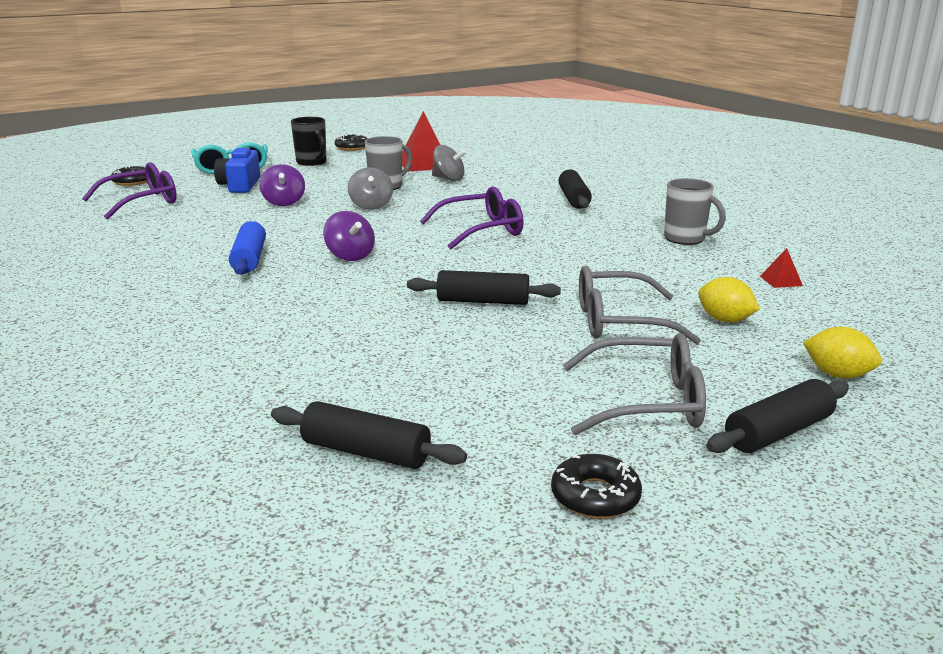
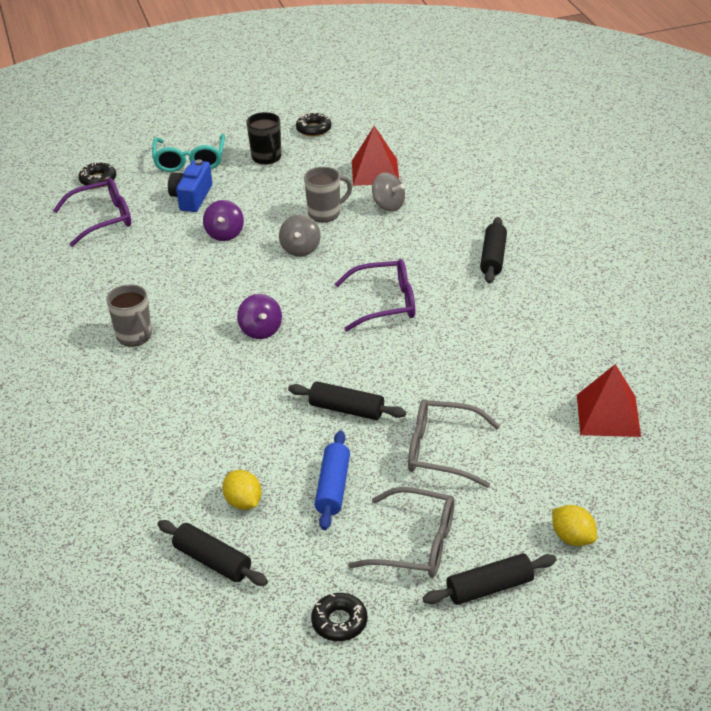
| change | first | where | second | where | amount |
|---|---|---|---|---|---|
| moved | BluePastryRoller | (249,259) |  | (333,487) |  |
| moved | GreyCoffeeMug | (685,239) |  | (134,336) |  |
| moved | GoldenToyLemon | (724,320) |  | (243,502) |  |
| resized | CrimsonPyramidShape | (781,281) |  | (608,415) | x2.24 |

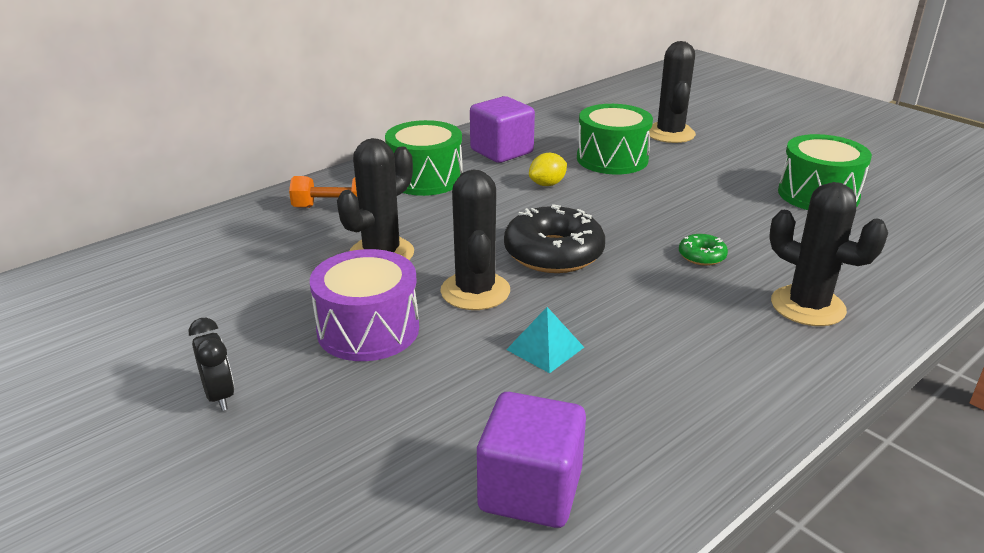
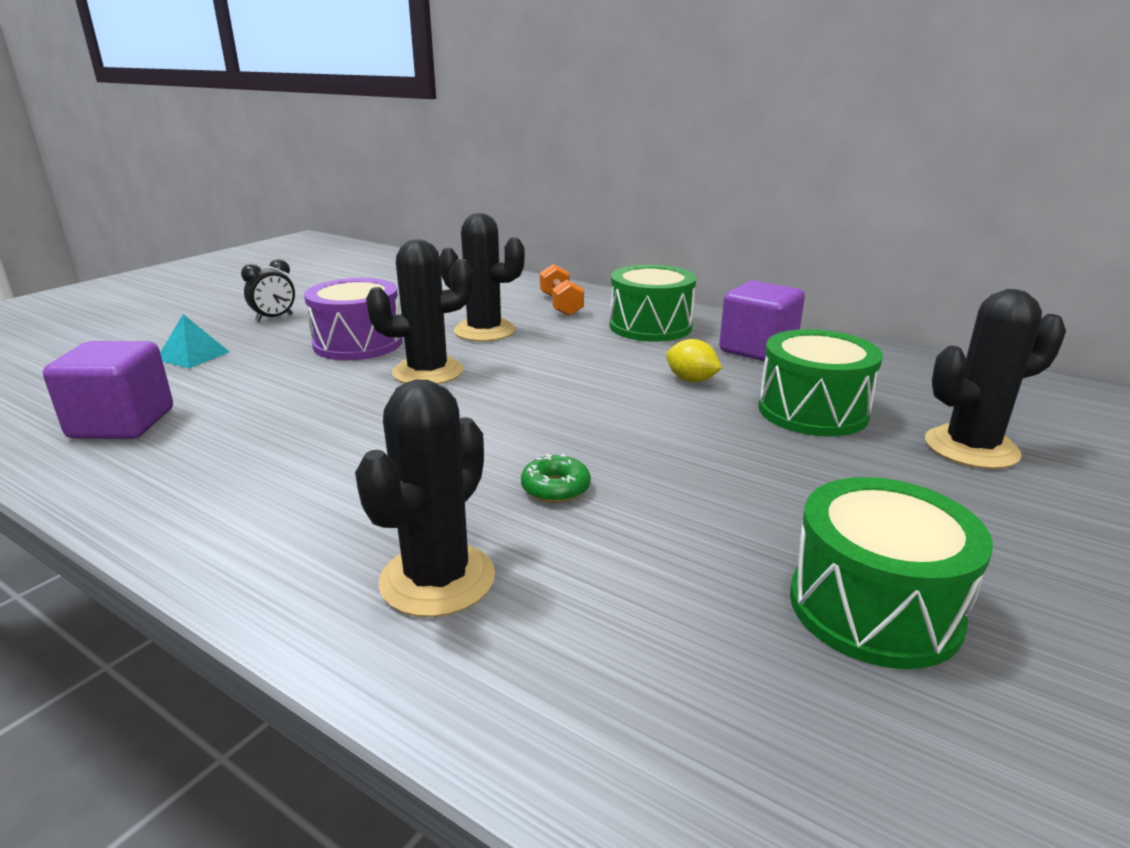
| change | first | where | second | where | amount |
|---|---|---|---|---|---|
| removed | EbonyGlazedDonut | (553,253) |  |  |  |
| moved | TealPyramidShape | (545,348) |  | (193,355) |  |

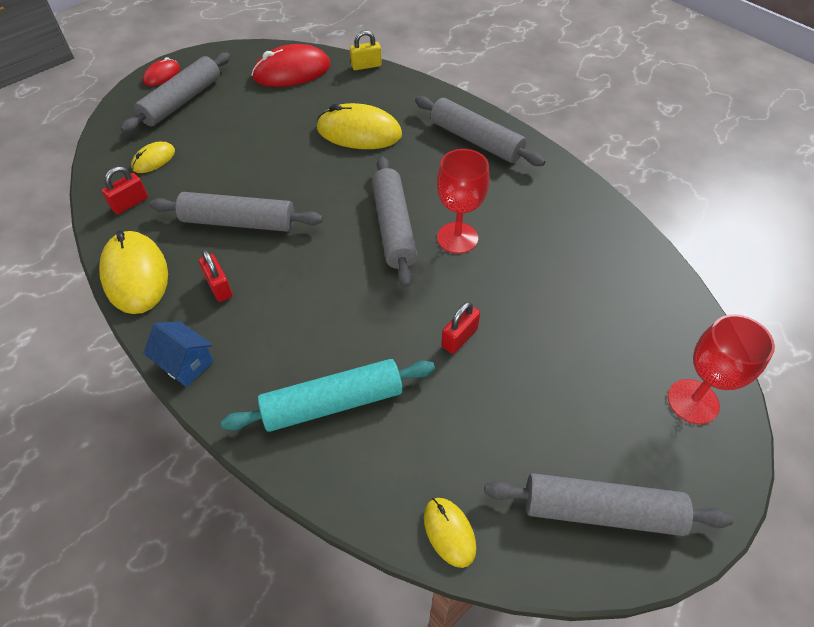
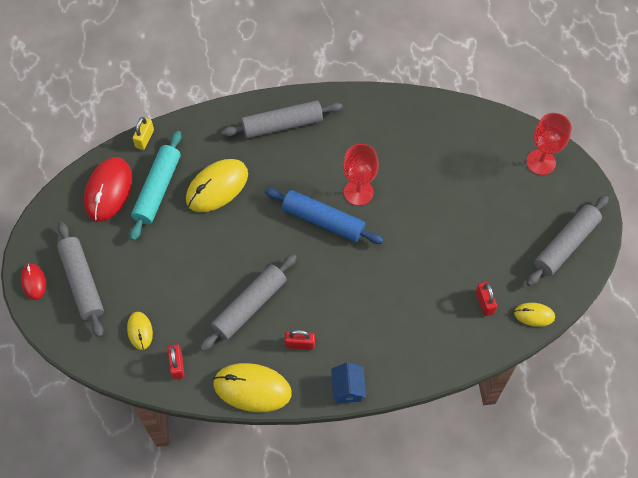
| change | first | where | second | where | amount |
|---|---|---|---|---|---|
| moved | TealPastryRoller | (332,402) |  | (157,189) |  |
| moved | CrimsonSmallLock | (459,337) |  | (484,302) |  |
| recoloured | GreyPastryRoller | (393,227) | BluePastryRoller | (323,221) |  |
| turned | BlueToyHouse | (186,363) |  | (348,388) | 75 degrees counterclockwise |

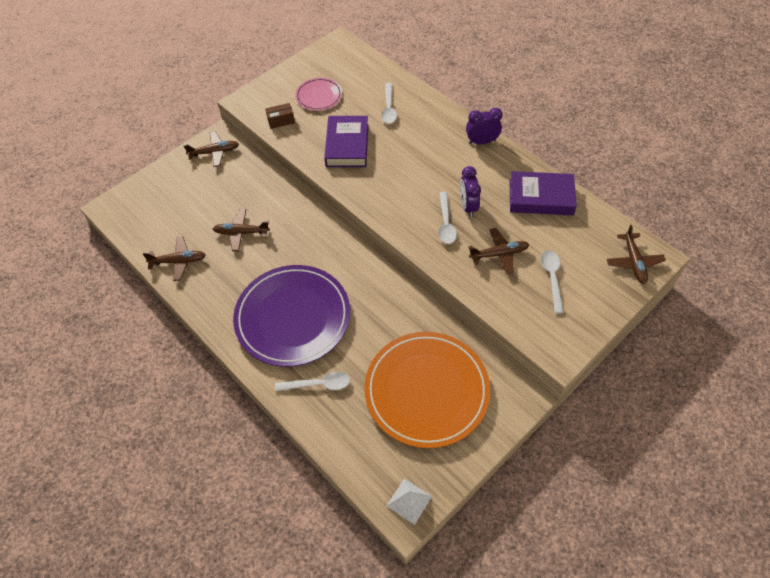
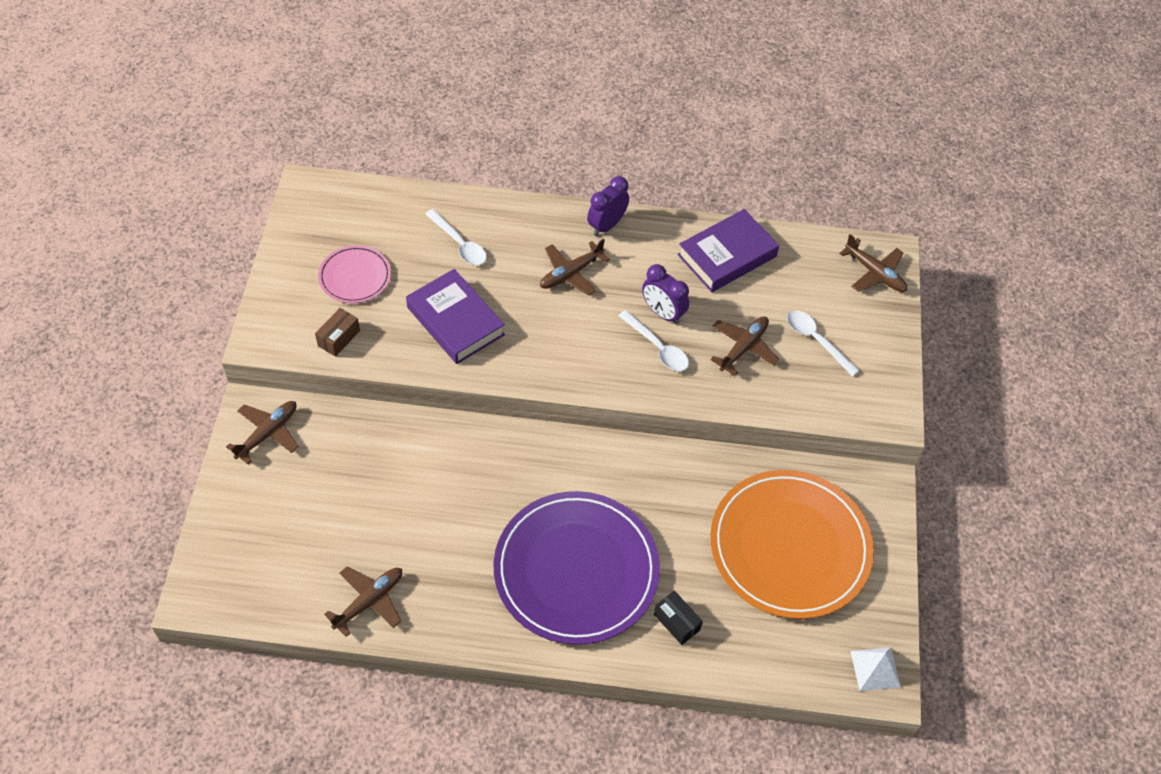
| change | first | where | second | where | amount |
|---|---|---|---|---|---|
| moved | DarkBrownToyPlane | (241,233) |  | (570,273) |  |
| replaced | SnowWhiteTeaspoon | (318,384) | EbonyPackage | (676,622) |  |

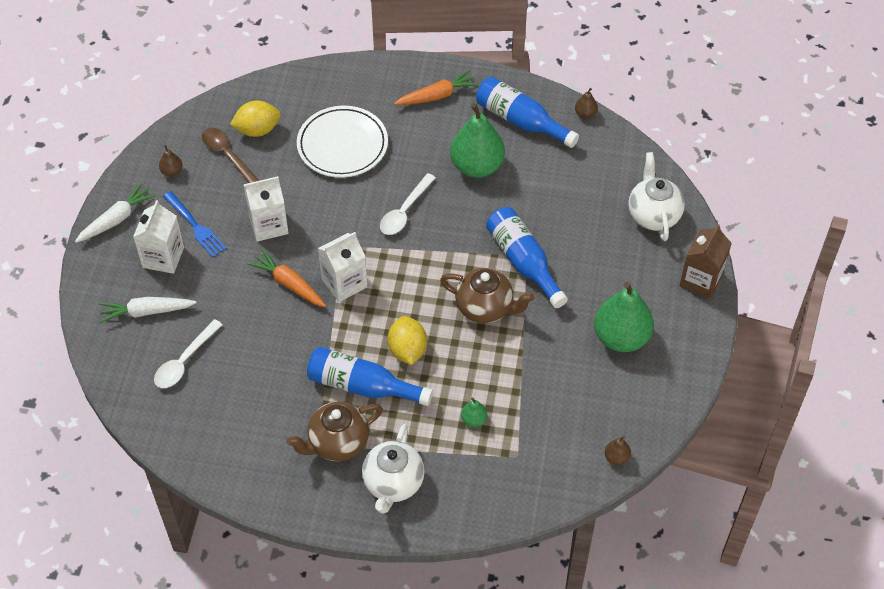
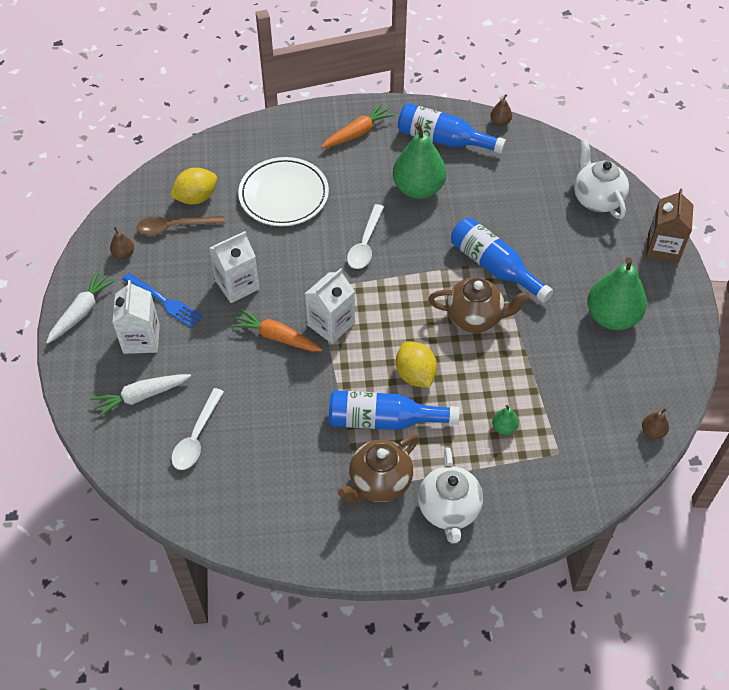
| change | first | where | second | where | amount |
|---|---|---|---|---|---|
| turned | DarkBrownTeaspoon | (227,155) |  | (174,227) | 45 degrees counterclockwise |

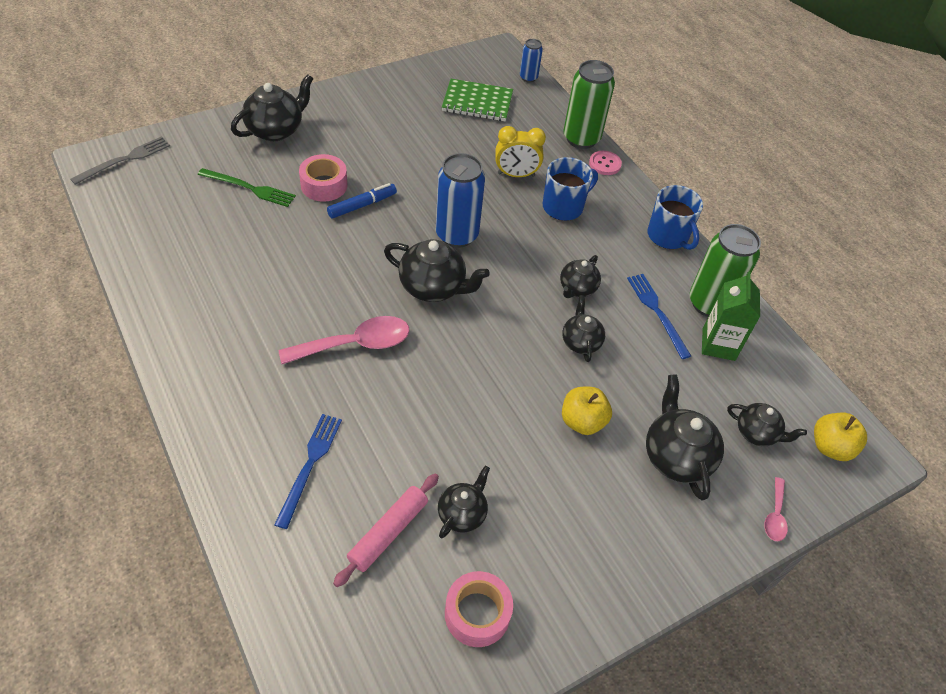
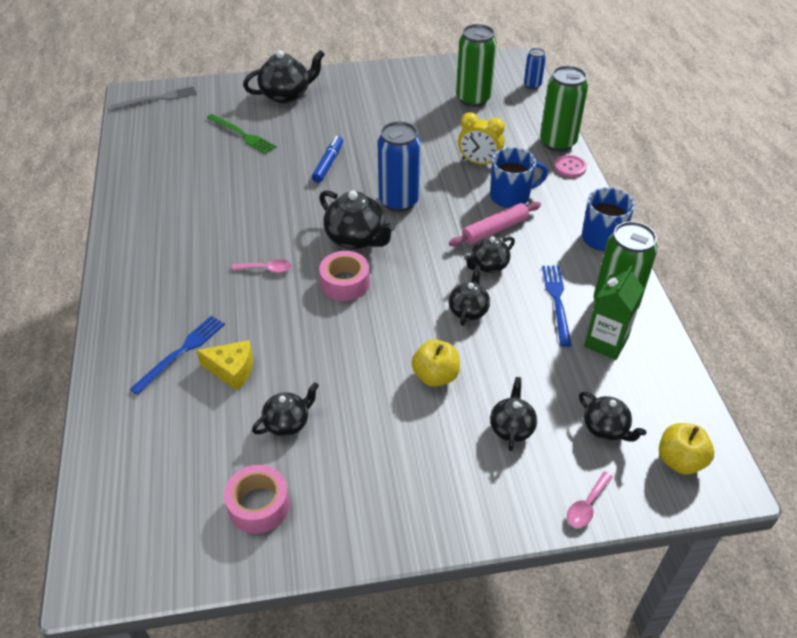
| change | first | where | second | where | amount |
|---|---|---|---|---|---|
| added |  |  | GoldenCheeseWedge | (232,370) |  |
| moved | RosyRollOfTape | (324,185) |  | (345,283) |  |
| moved | RosyPastryRoller | (388,532) |  | (495,230) |  |
| replaced | LeafGreenNotepad | (477,102) | LeafGreenTin | (473,99) |  |
| turned | BlueMarker | (362,205) |  | (328,163) | 60 degrees counterclockwise |
| resized | RosyTeaspoon | (356,344) |  | (267,269) | x0.51 |
| resized | EbonyChinaTeapot | (676,456) |  | (511,427) | x0.62 |

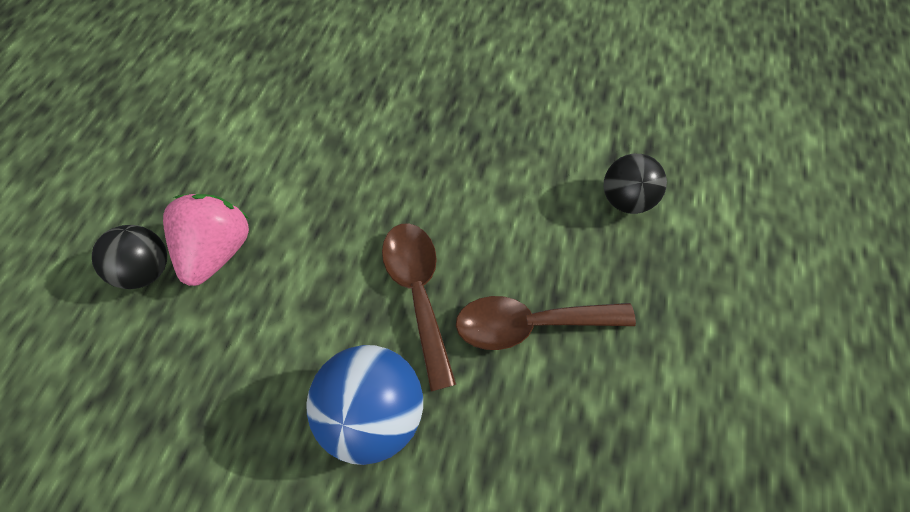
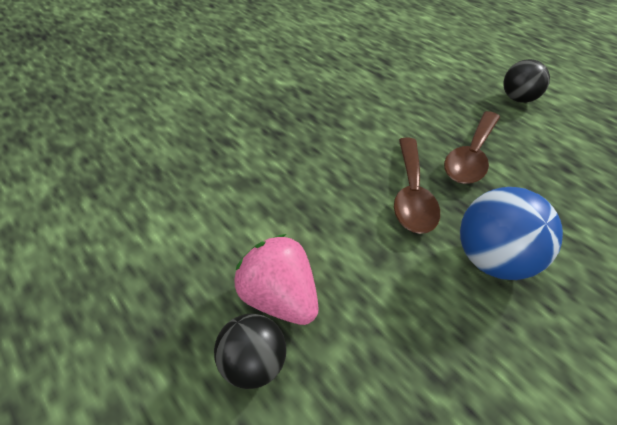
| change | first | where | second | where | amount |
|---|---|---|---|---|---|
| moved | EbonyBall | (625,199) |  | (518,98) |  |
| turned | DarkBrownTeaspoon | (418,292) |  | (412,195) | 105 degrees counterclockwise |

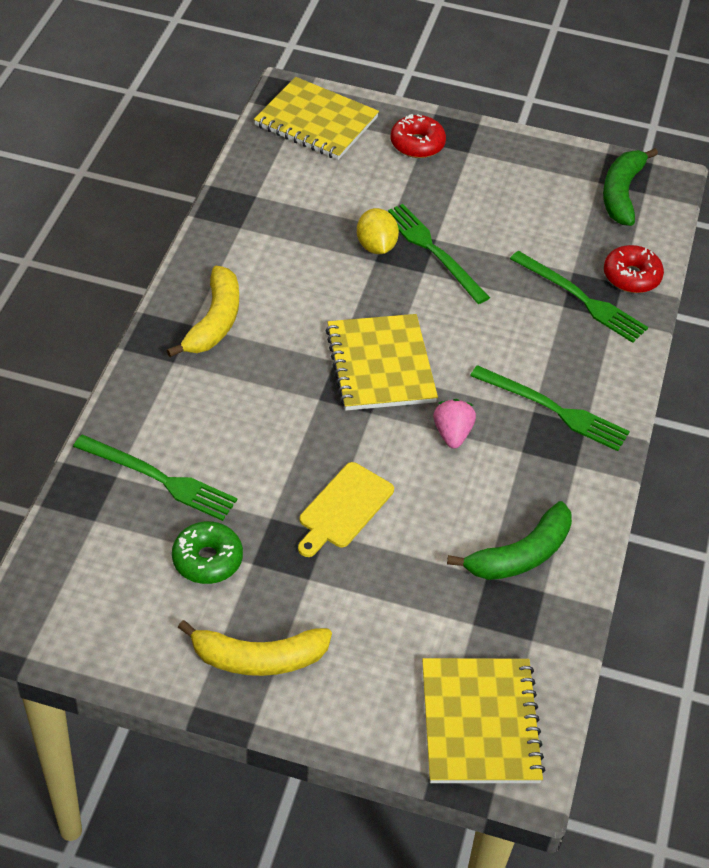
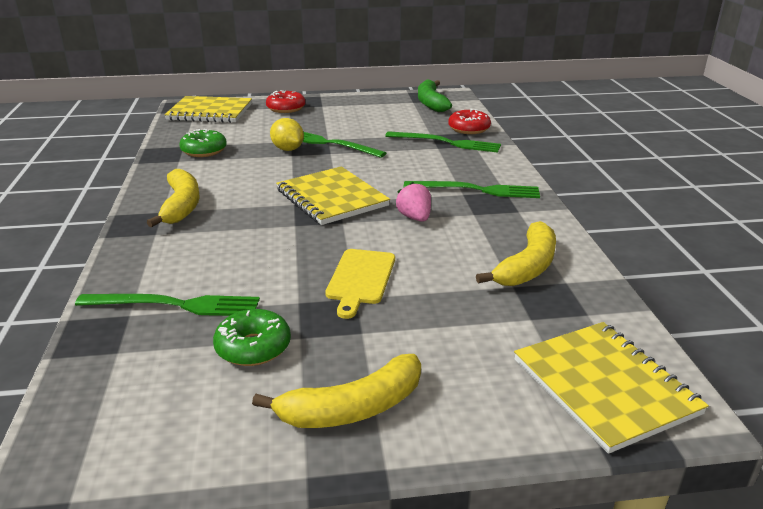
| change | first | where | second | where | amount |
|---|---|---|---|---|---|
| added |  |  | LeafGreenGlazedDonut | (204,151) |  |
| recoloured | LeafGreenBanana | (520,555) | GoldenBanana | (527,267) |  |

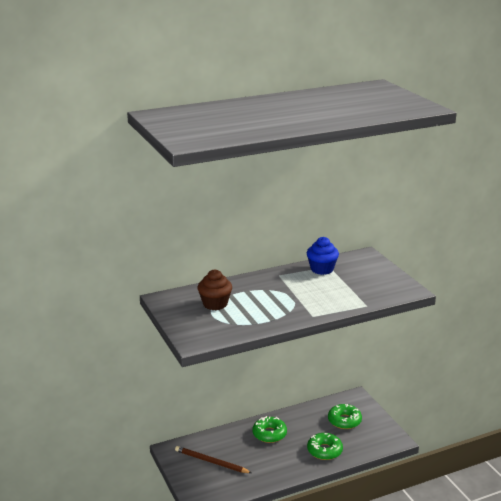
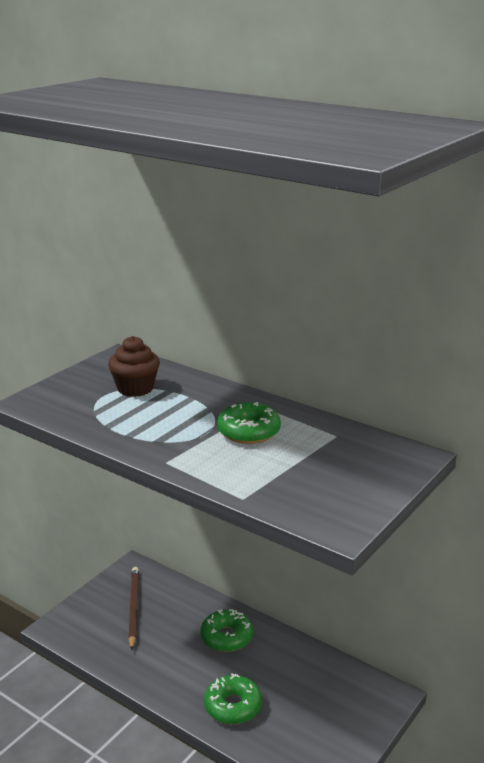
| change | first | where | second | where | amount |
|---|---|---|---|---|---|
| removed | BlueCupcake | (322,269) |  |  |  |
| moved | LeafGreenGlazedDonut | (344,421) |  | (248,431) |  |

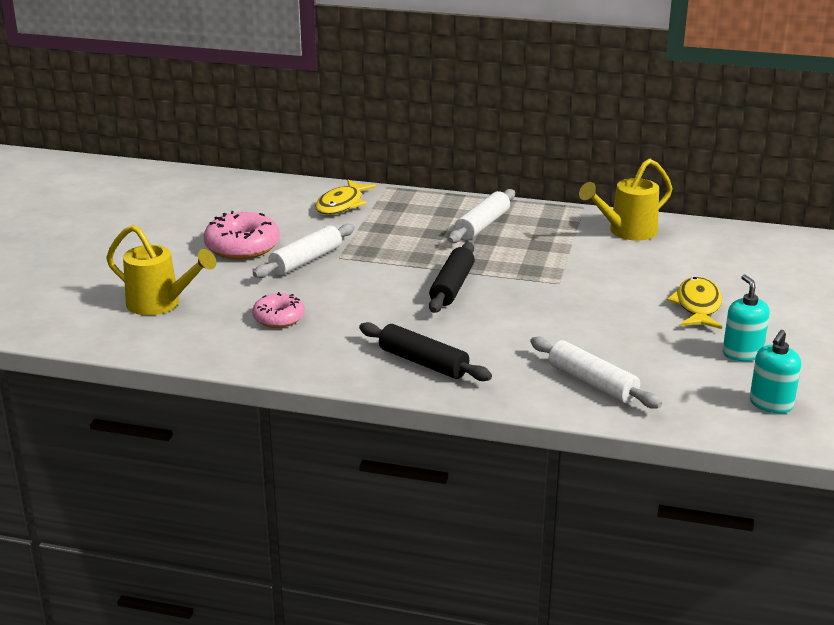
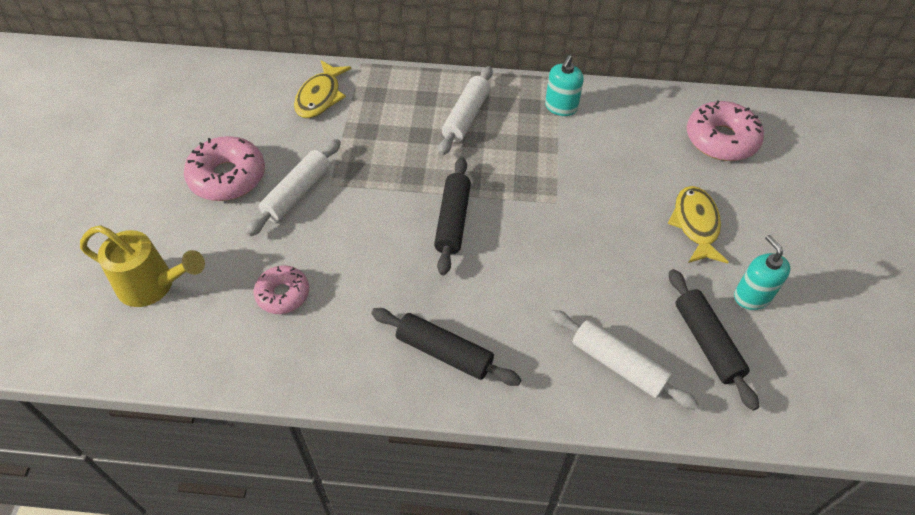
| change | first | where | second | where | amount |
|---|---|---|---|---|---|
| removed | GoldenSprinklingCan | (627,232) |  |  |  |
| added |  |  | EbonyPastryRoller | (707,342) |  |
| added |  |  | RosyGlazedDonut | (721,139) |  |
| moved | TealSoapDispenser | (771,404) |  | (561,107) |  |

